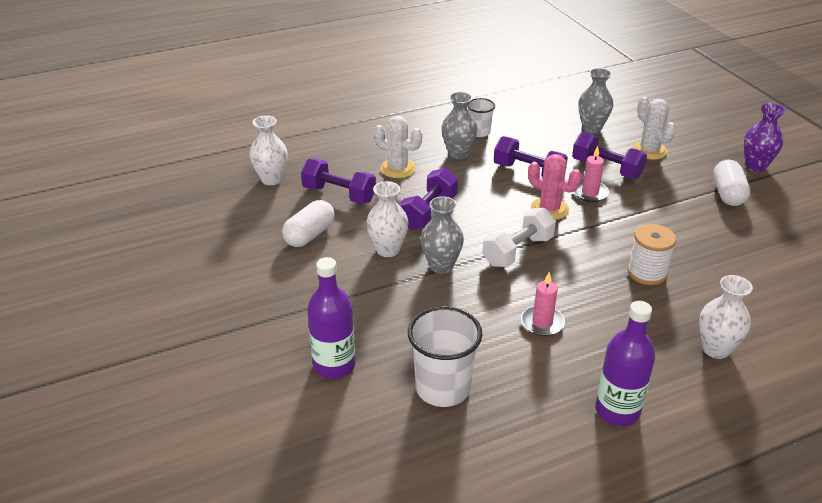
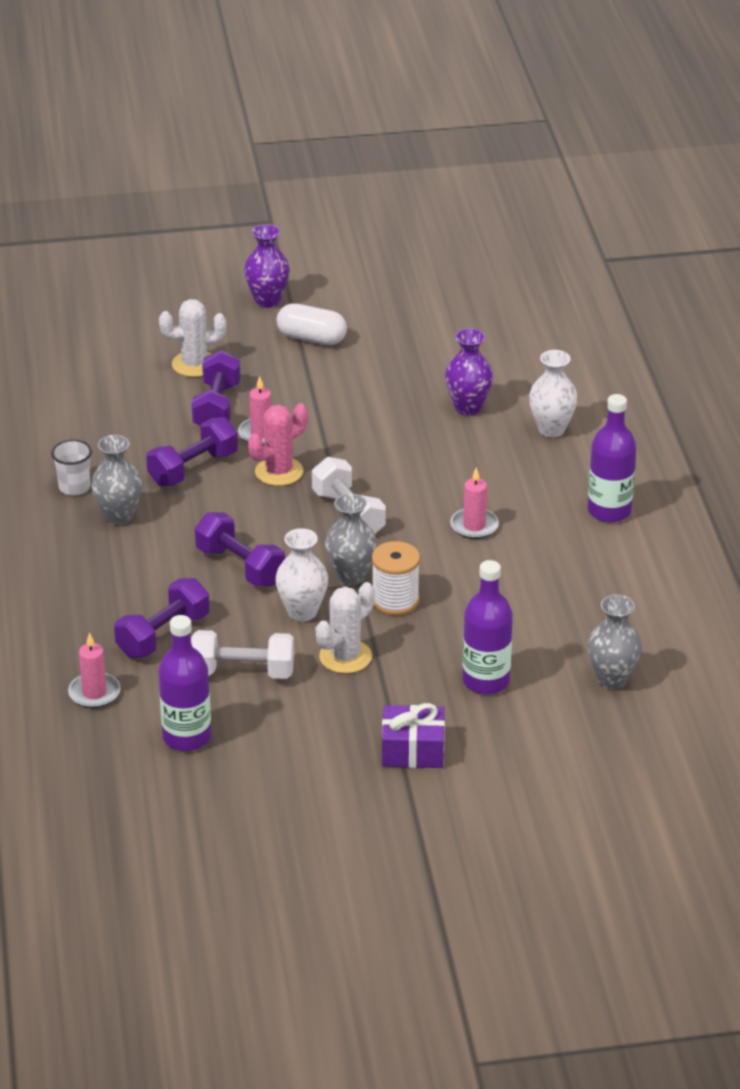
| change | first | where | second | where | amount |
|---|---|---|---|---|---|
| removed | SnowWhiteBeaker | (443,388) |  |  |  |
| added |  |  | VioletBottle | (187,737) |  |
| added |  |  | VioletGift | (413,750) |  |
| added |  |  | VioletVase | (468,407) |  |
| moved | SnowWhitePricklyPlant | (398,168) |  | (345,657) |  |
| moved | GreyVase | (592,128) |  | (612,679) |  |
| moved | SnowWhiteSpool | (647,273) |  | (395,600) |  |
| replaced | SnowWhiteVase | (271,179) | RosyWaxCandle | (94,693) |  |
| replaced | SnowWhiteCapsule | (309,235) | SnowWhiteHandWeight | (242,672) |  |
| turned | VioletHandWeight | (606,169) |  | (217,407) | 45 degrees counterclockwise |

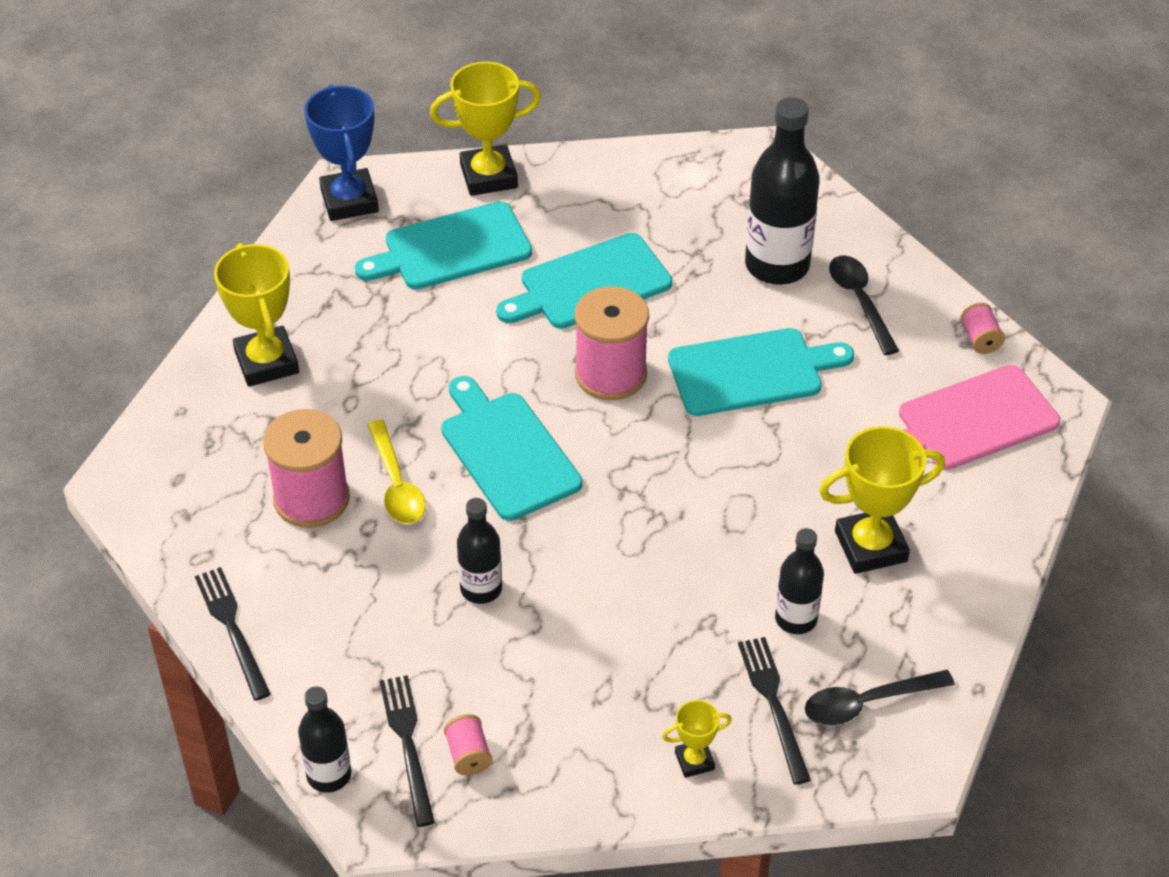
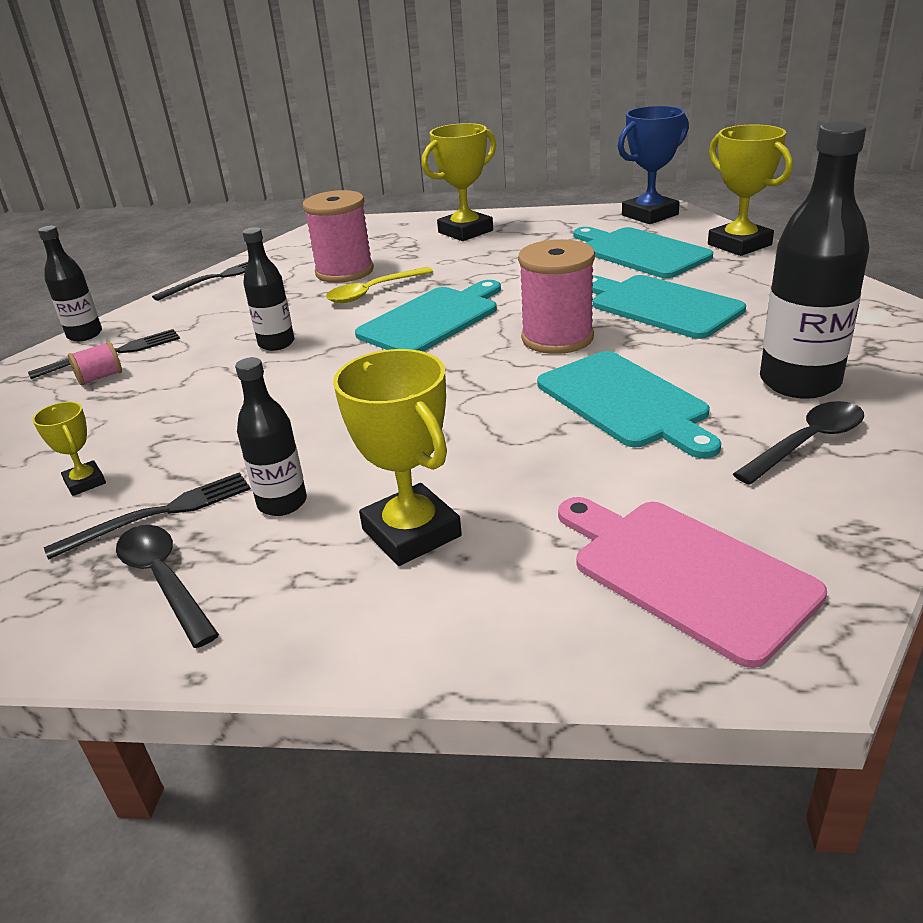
| change | first | where | second | where | amount |
|---|---|---|---|---|---|
| removed | RosySpool | (980,339) |  |  |  |

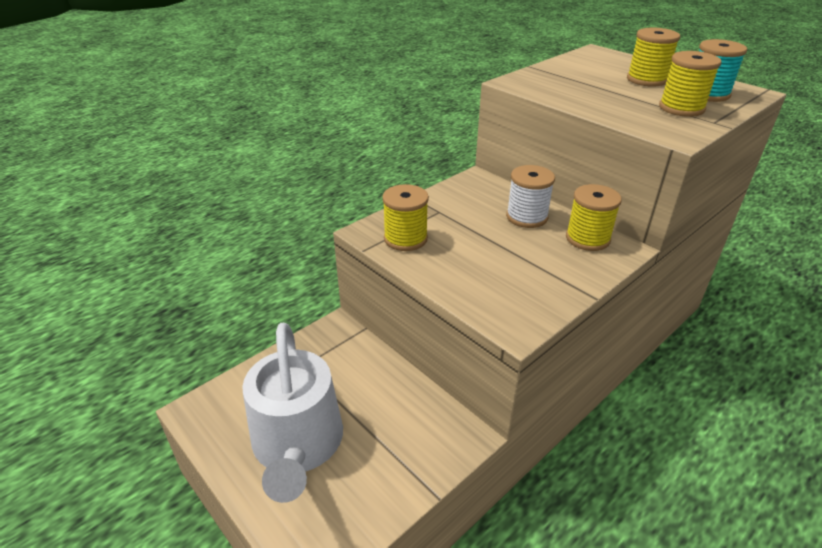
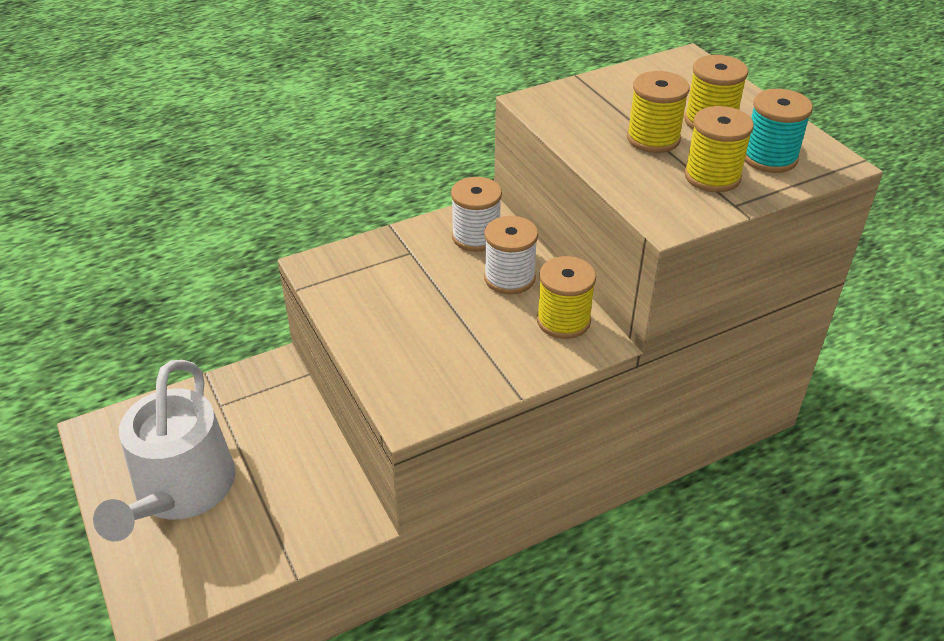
| change | first | where | second | where | amount |
|---|---|---|---|---|---|
| added |  |  | SnowWhiteSpool | (476,236) |  |
| moved | GoldenSpool | (405,239) |  | (653,139) |  |

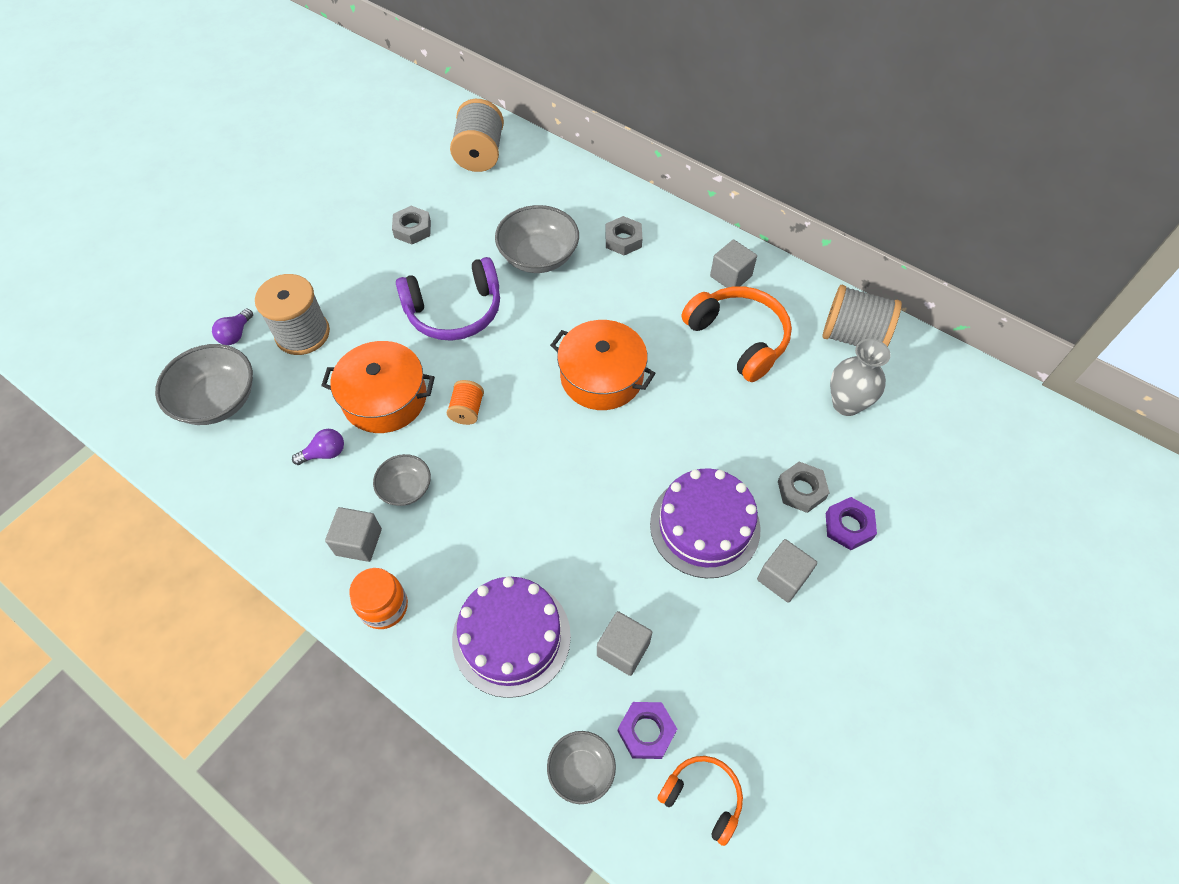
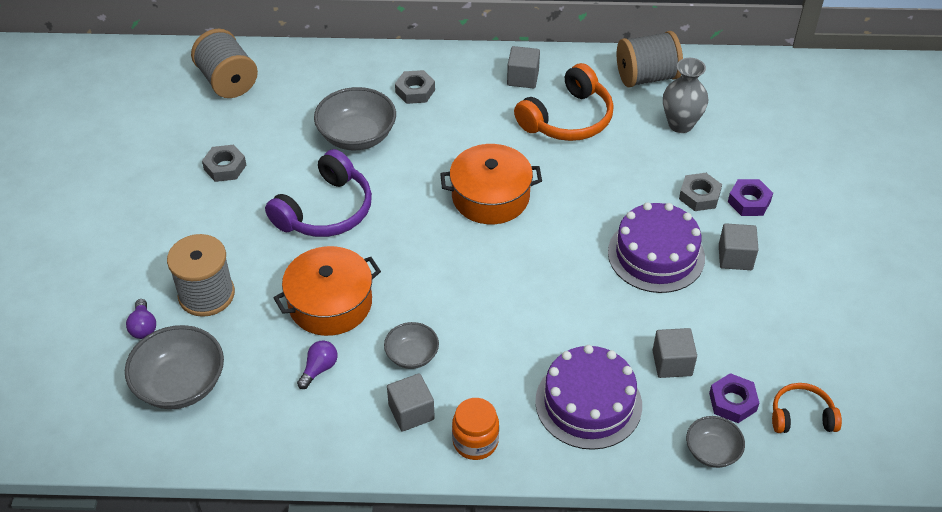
| change | first | where | second | where | amount |
|---|---|---|---|---|---|
| removed | OrangeSpool | (467,410) |  |  |  |
| turned | OrangeHeadphones | (738,338) |  | (567,119) | 120 degrees clockwise |

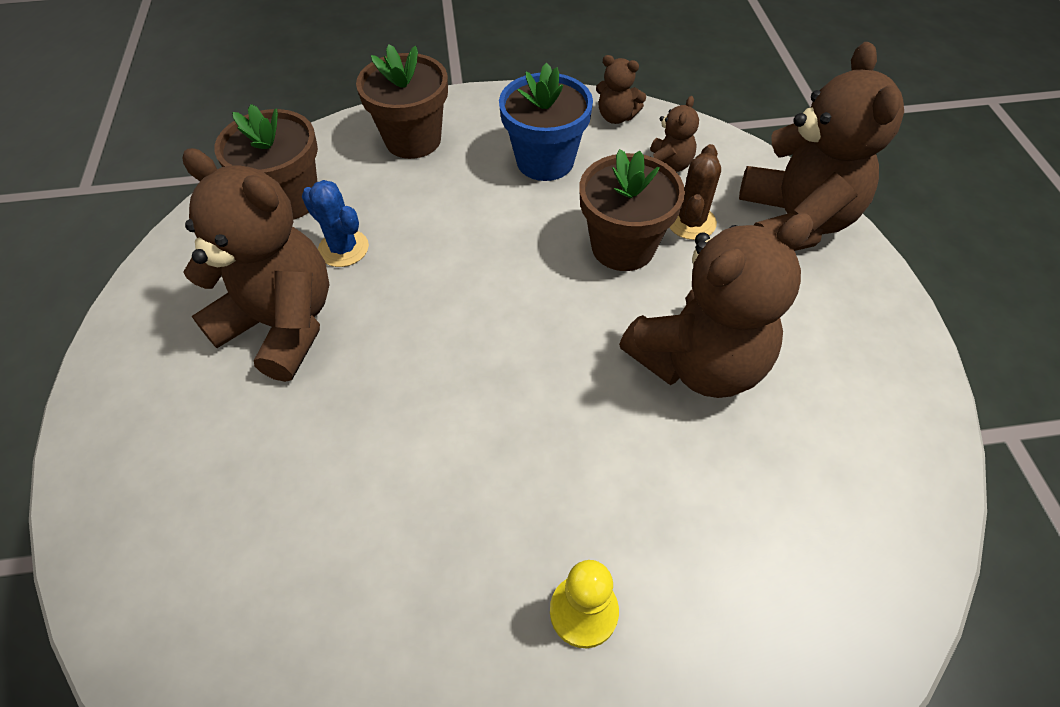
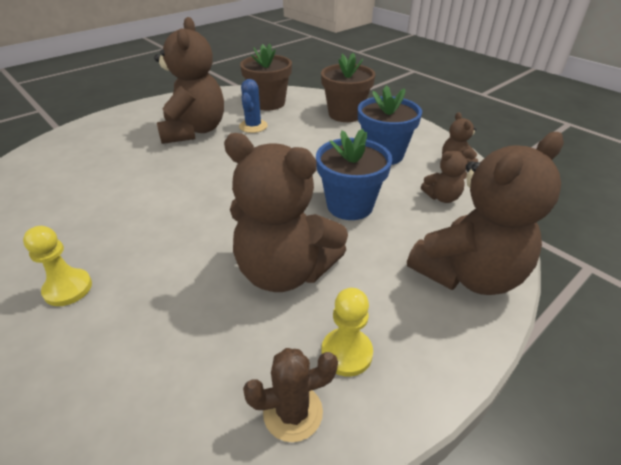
| change | first | where | second | where | amount |
|---|---|---|---|---|---|
| added |  |  | GoldenGamePawn | (346,353) |  |
| moved | DarkBrownPricklyPlant | (691,222) |  | (293,412) |  |
| recoloured | DarkBrownFlowerPot | (623,247) | BlueFlowerPot | (350,205) |  |

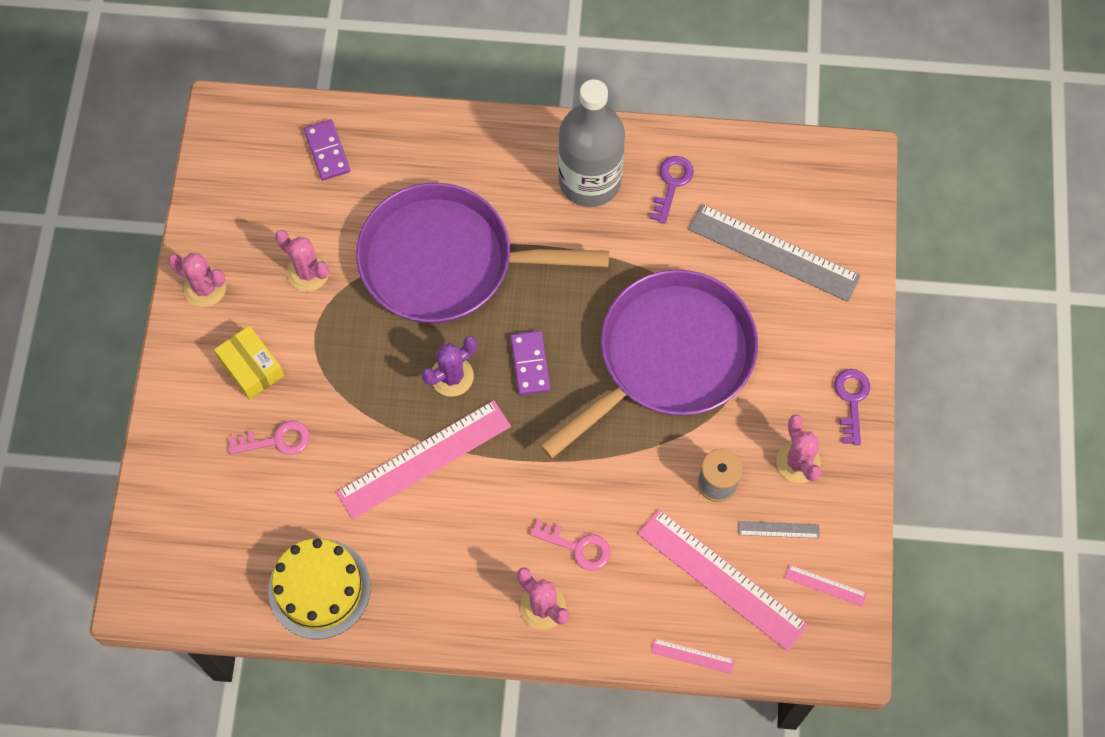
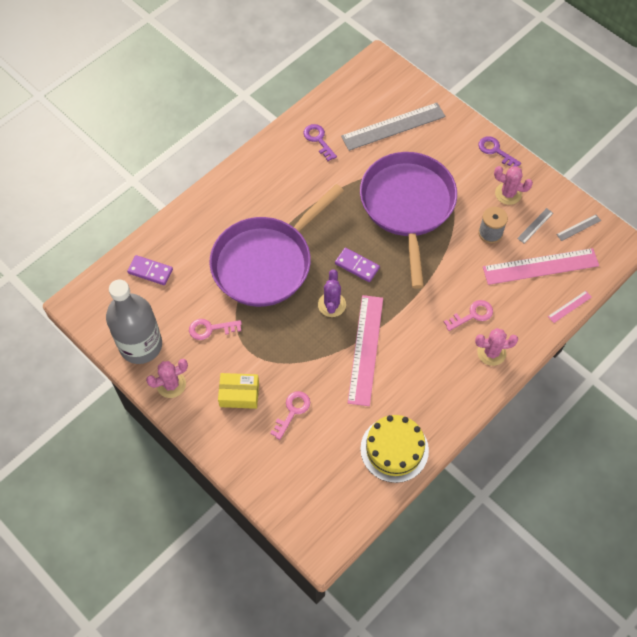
| change | first | where | second | where | amount |
|---|---|---|---|---|---|
| moved | GreyBottle | (589,181) |  | (141,345) |  |
| replaced | RosyPricklyPlant | (308,272) | RosyDoorKey | (210,329) |  |
| recoloured | RosyRuler | (825,585) | GreyRuler | (578,227) |  |

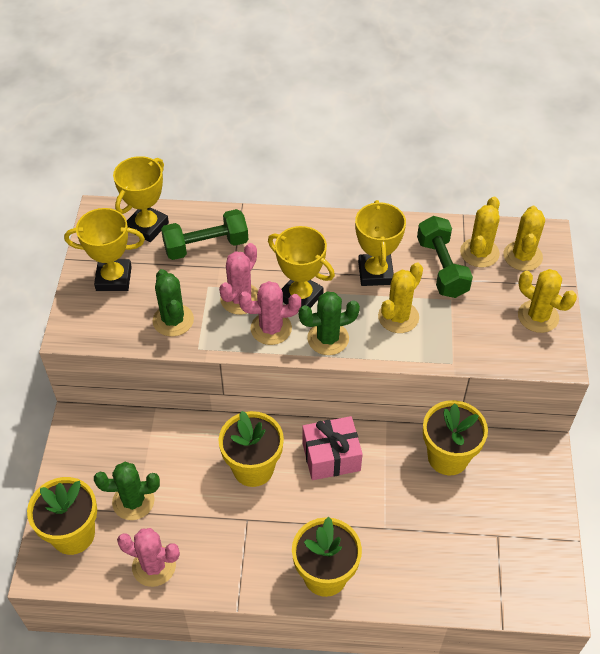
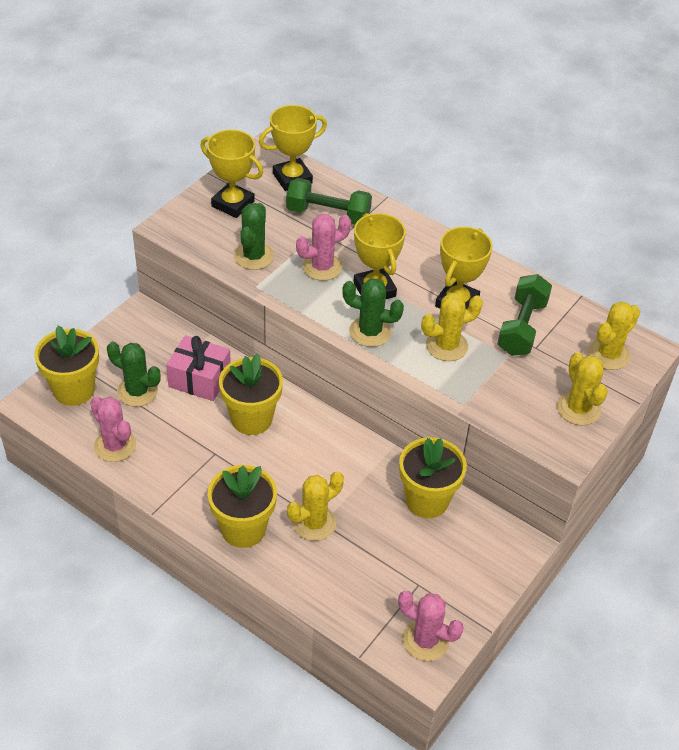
| change | first | where | second | where | amount |
|---|---|---|---|---|---|
| moved | RosyPricklyPlant | (271,328) |  | (425,640) |  |
| moved | RosyGift | (331,456) |  | (200,379) |  |
| moved | GoldenPricklyPlant | (479,253) |  | (314,523) |  |

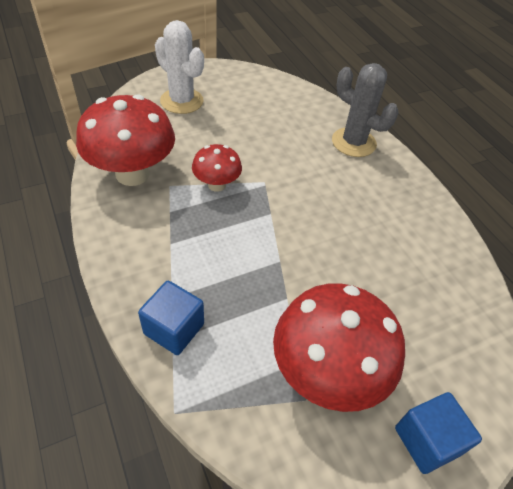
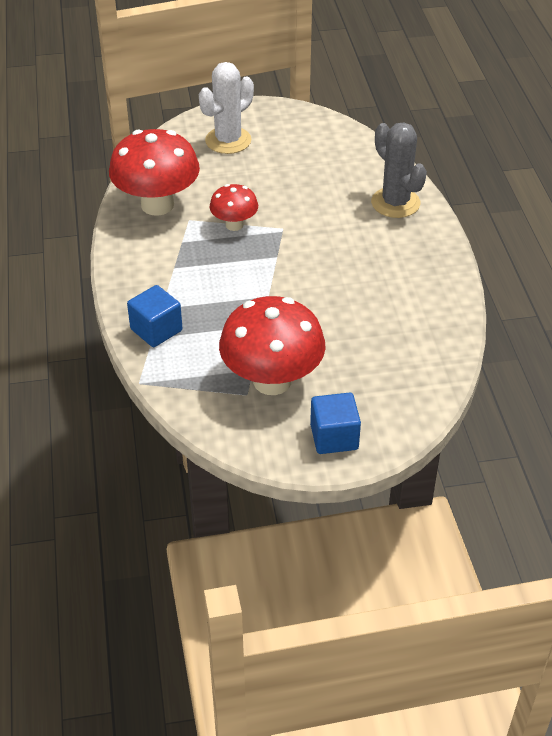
| change | first | where | second | where | amount |
|---|---|---|---|---|---|
| turned | SnowWhitePricklyPlant | (181,101) |  | (228,140) | 75 degrees clockwise |

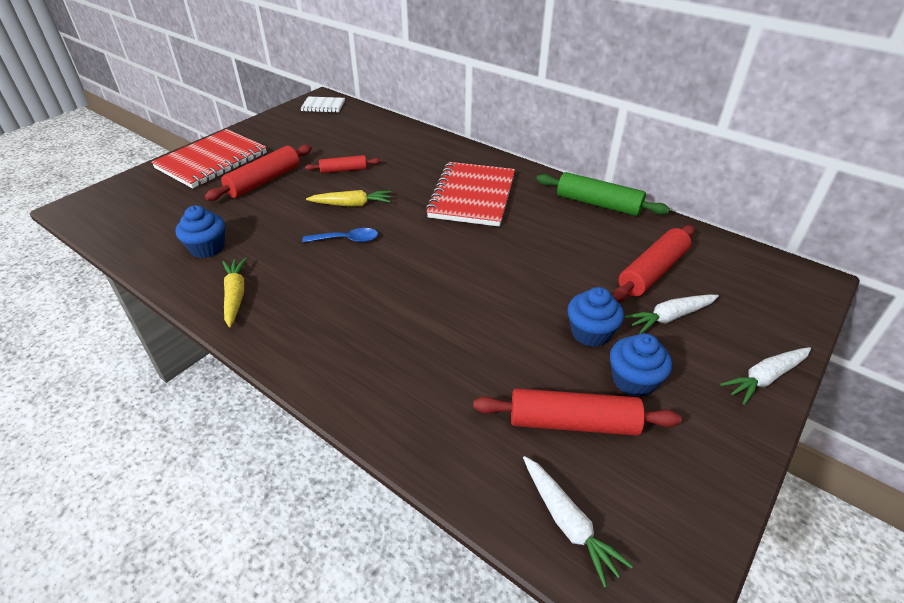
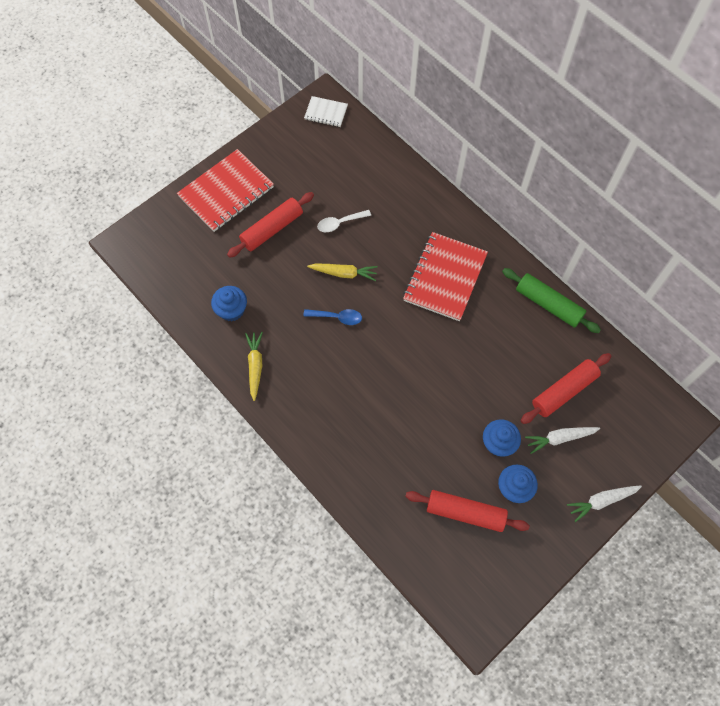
| change | first | where | second | where | amount |
|---|---|---|---|---|---|
| removed | SnowWhiteToyCarrot | (568,523) |  |  |  |
| replaced | CrimsonPastryRoller | (344,170) | SnowWhiteTeaspoon | (340,223) |  |

